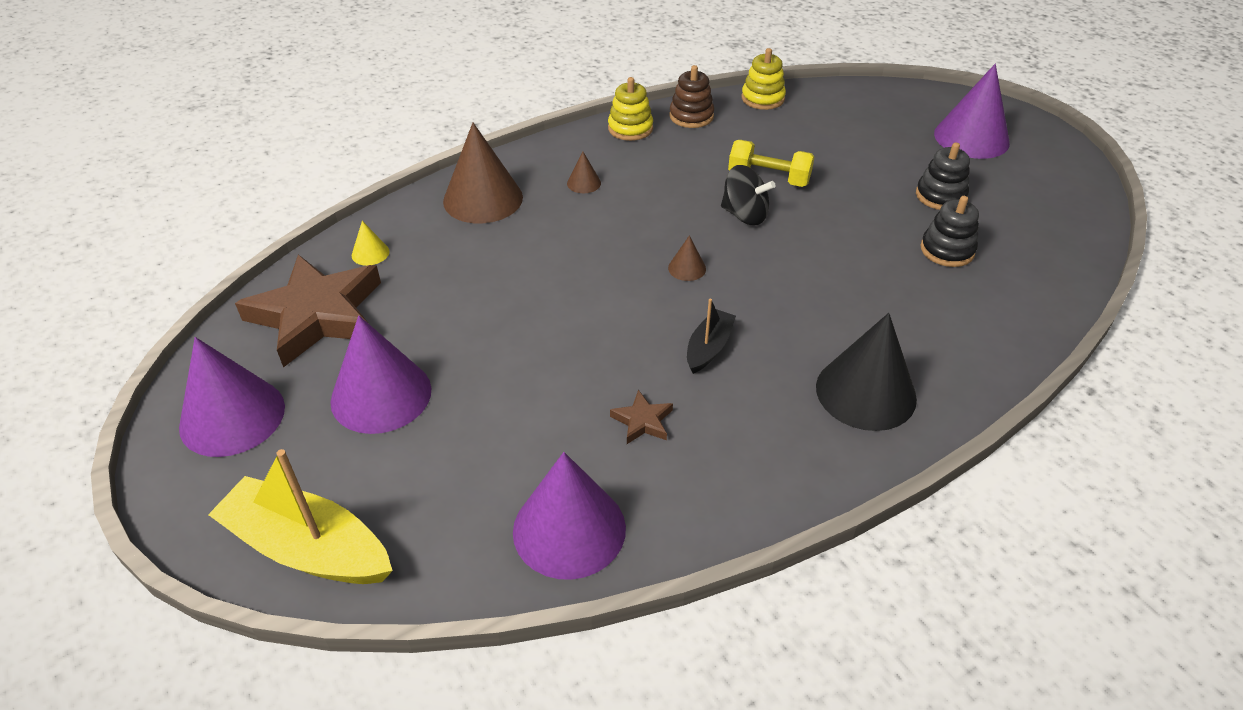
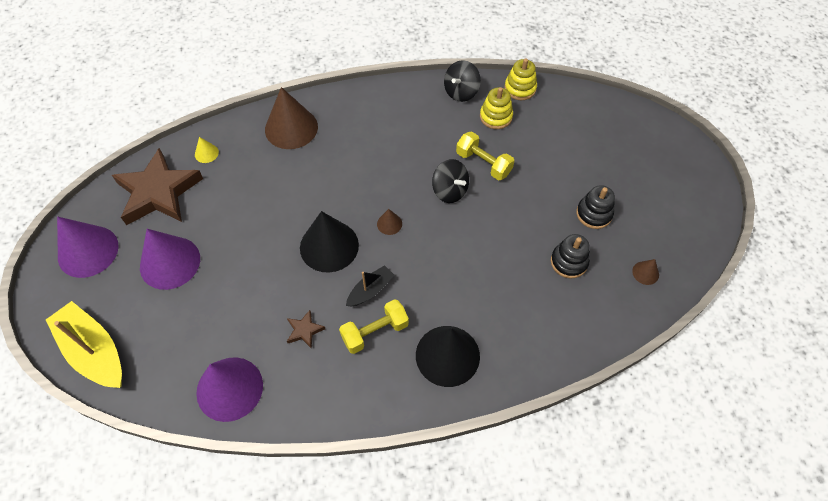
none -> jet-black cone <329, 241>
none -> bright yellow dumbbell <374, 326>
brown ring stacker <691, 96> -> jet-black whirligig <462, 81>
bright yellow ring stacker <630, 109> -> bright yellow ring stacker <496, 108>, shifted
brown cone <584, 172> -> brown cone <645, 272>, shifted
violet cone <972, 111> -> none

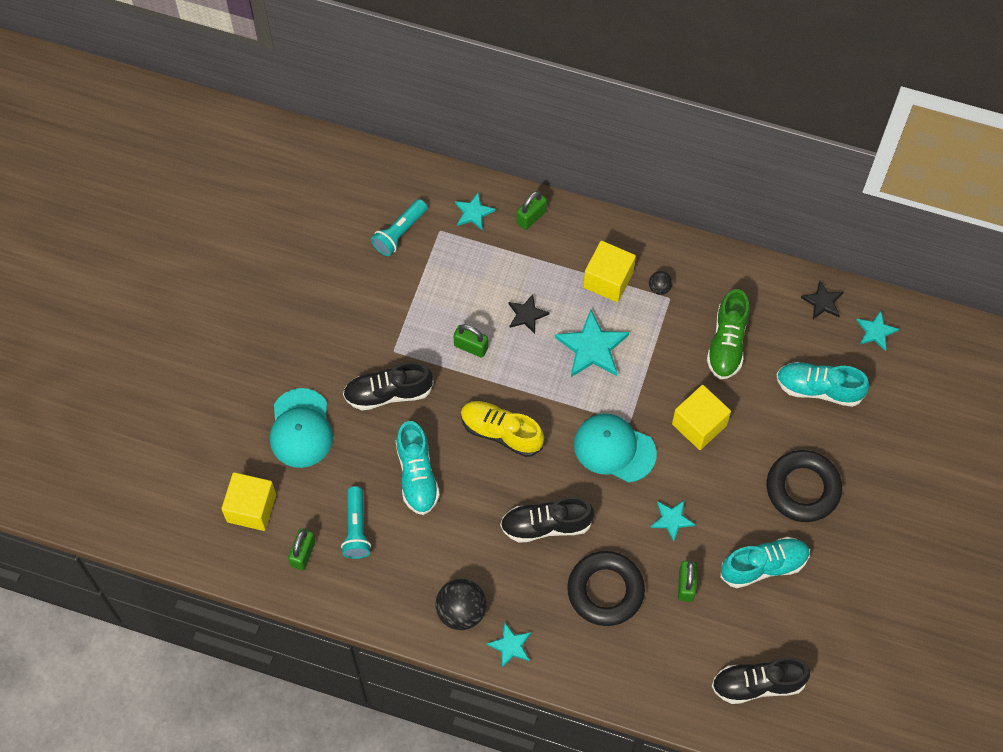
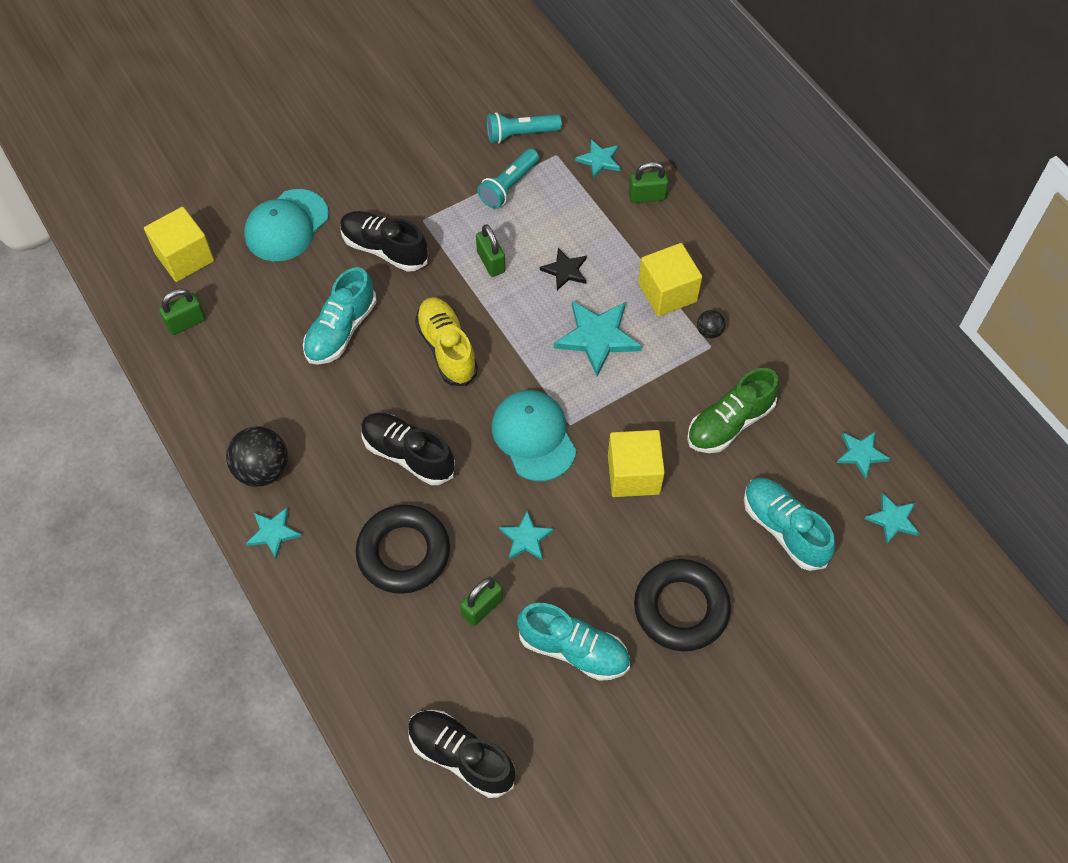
aqua flashlight <356, 522> -> aqua flashlight <508, 179>, shifted
jet-black star shape <822, 300> -> aqua star shape <863, 455>

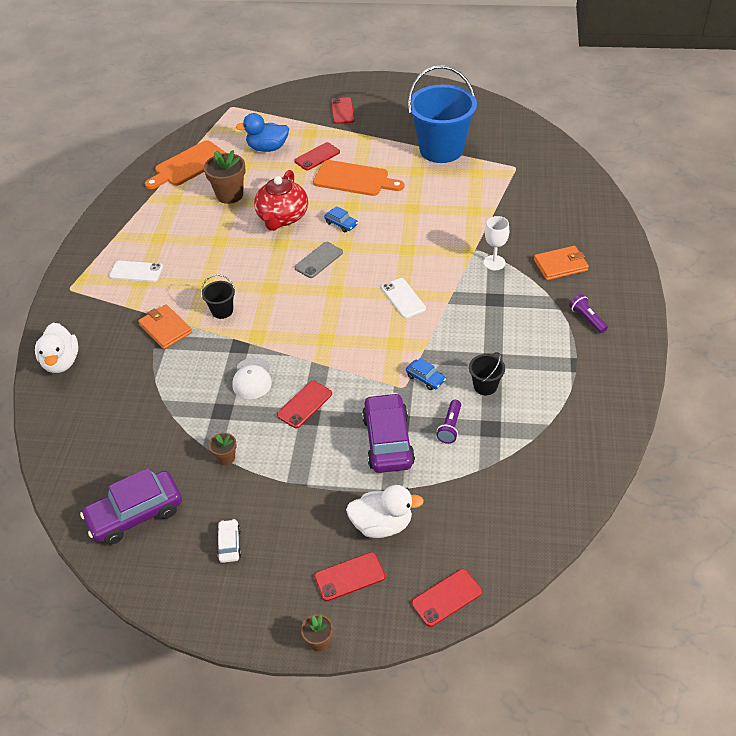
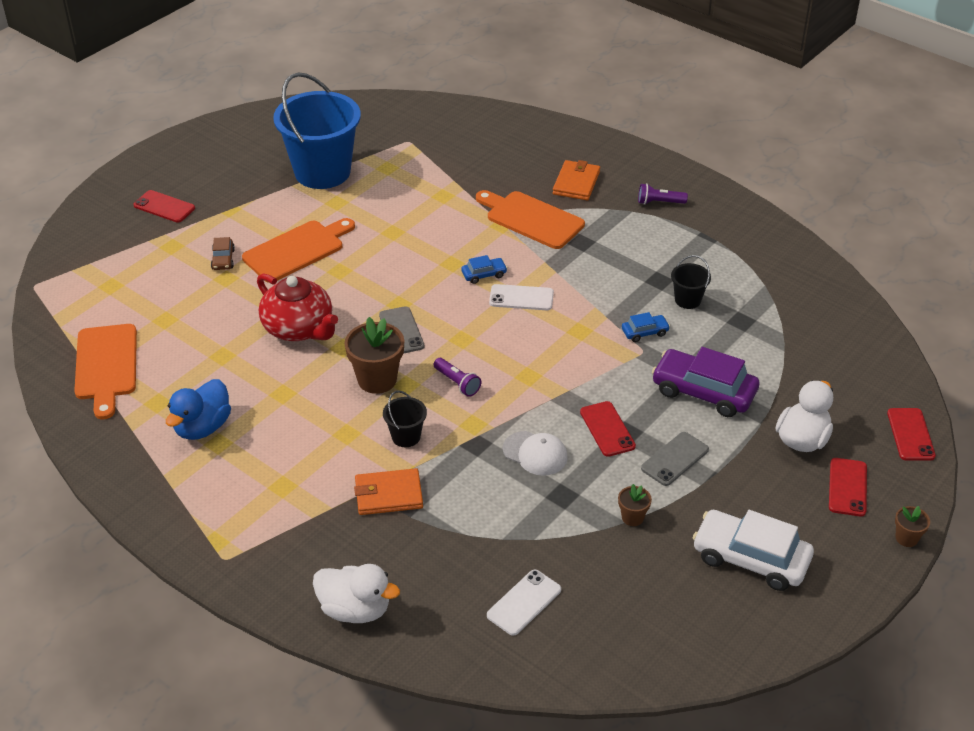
royal blue duck <262, 132> -> royal blue duck <198, 409>, shifted
crimson smartphone <317, 156> -> brown car <223, 253>
brown potted plant <224, 177> -> brown potted plant <374, 355>, shifted
violet flashlight <448, 422> -> violet flashlight <457, 377>, shifted
royal blue car <341, 219> -> royal blue car <484, 269>, shifted
snow-white wine glass <496, 243> -> bright orange chopping board <530, 219>
snow-white smartphone <136, 271> -> snow-white smartphone <524, 603>, shifted
none -> grey smartphone <675, 459>
snow-white car <229, 541> -> snow-white car <753, 550>, x2.12
violet car <131, 506> -> none

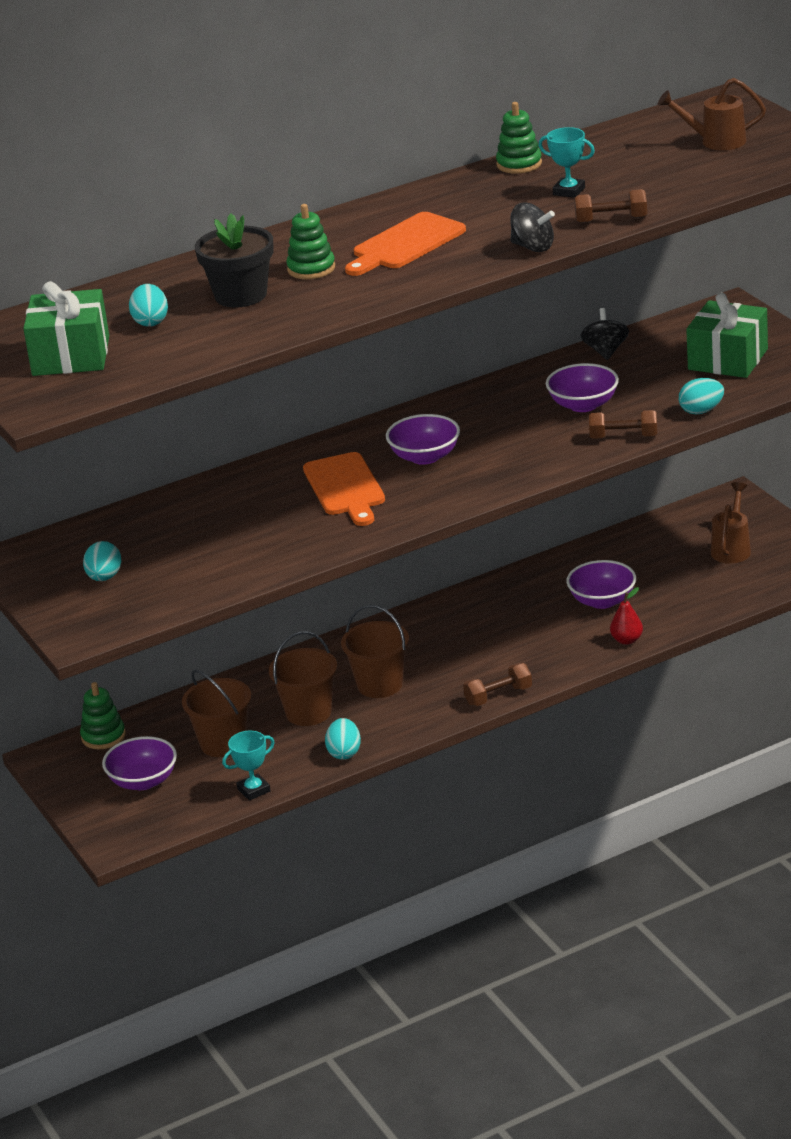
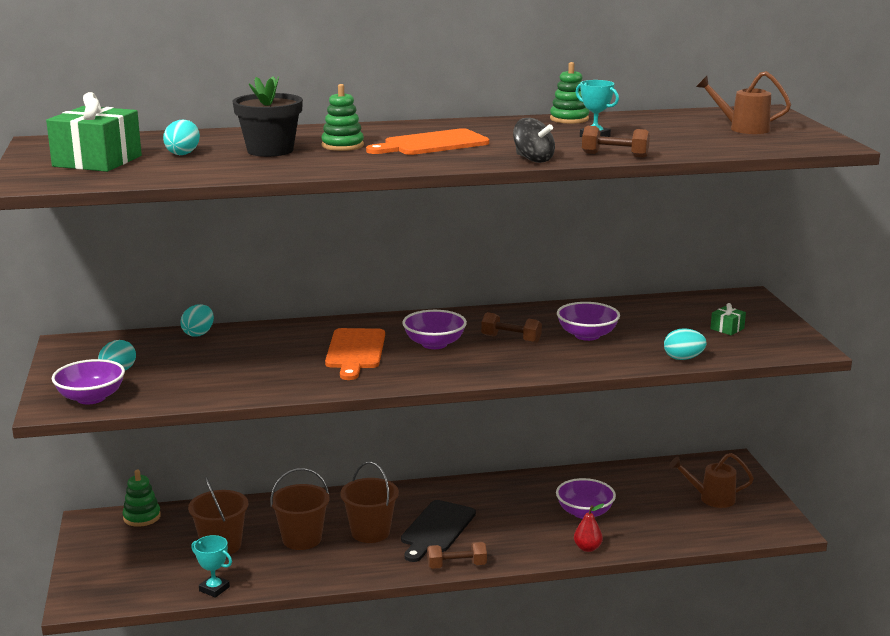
violet serving bowl <139, 763> -> violet serving bowl <88, 381>, shifted
aqua toy egg <343, 739> -> aqua toy egg <197, 320>, shifted
aqua prize cup <248, 766> -> aqua prize cup <211, 566>, 45 degrees clockwise
none -> jet-black chopping board <438, 531>
brown dumbbell <623, 424> -> brown dumbbell <511, 327>, shifted
brown sprinkling can <731, 522> -> brown sprinkling can <711, 480>, 120 degrees counterclockwise
emerald wrapped gift <727, 335> -> emerald wrapped gift <728, 319>, x0.44
jet-black whirligig <604, 334> -> none

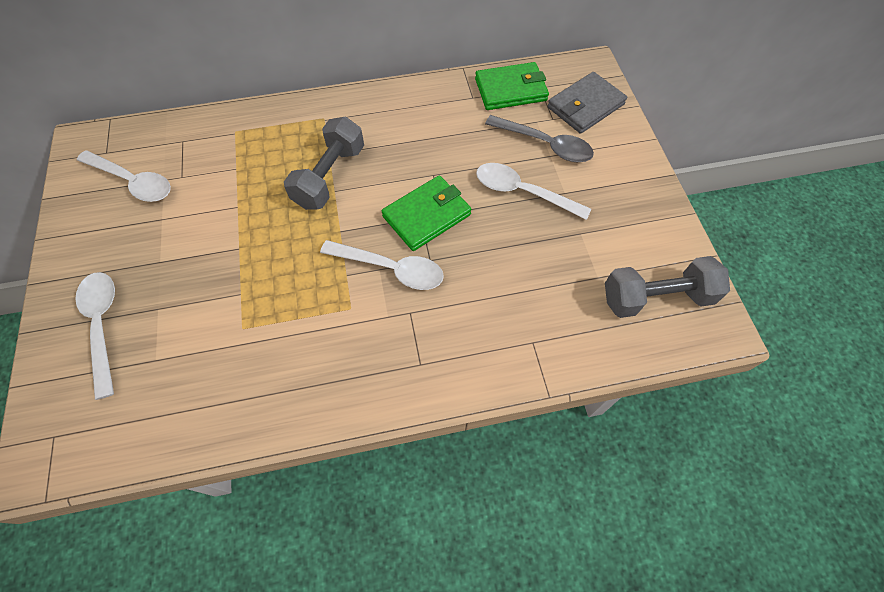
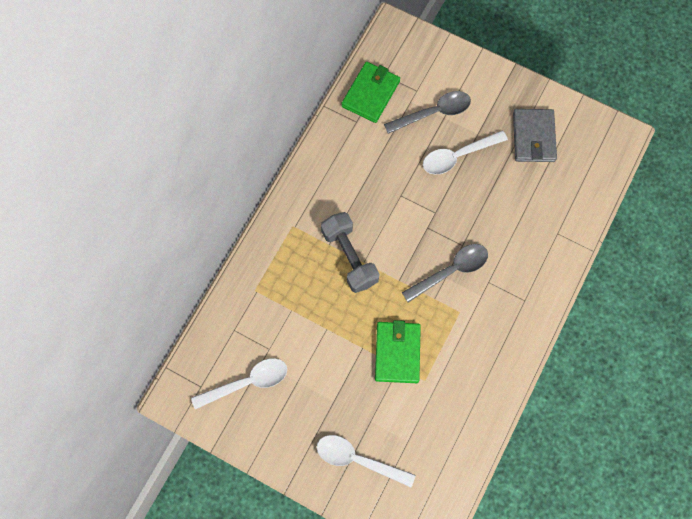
emerald billfold <426, 213> -> emerald billfold <398, 351>, shifted
snow-white tablespoon <382, 265> -> grey tablespoon <445, 273>
grey billfold <587, 103> -> grey billfold <535, 135>, shifted
grey dumbbell <667, 287> -> none

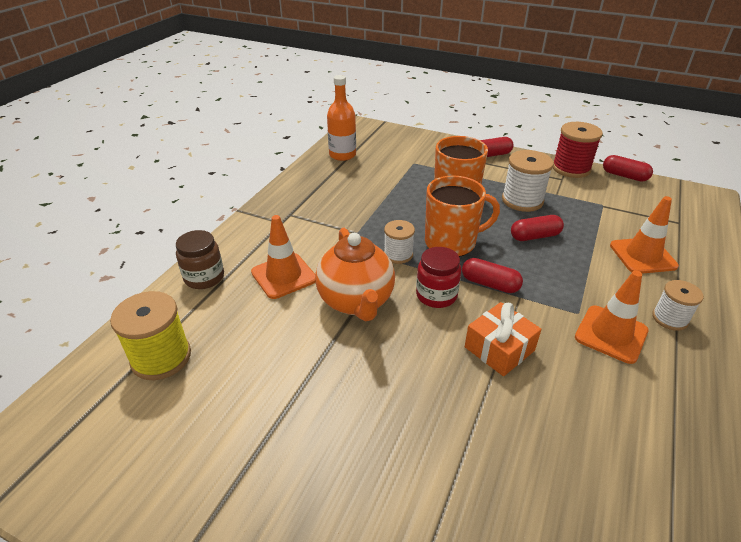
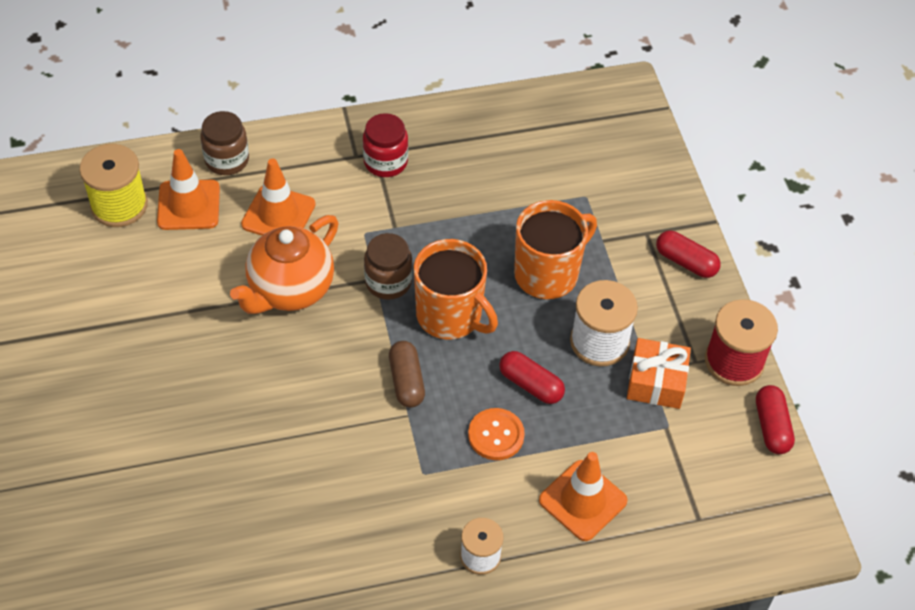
bright orange traffic cone <611, 317> -> bright orange traffic cone <188, 189>, shifted
crimson jar <438, 277> -> crimson jar <385, 145>, shifted
snow-white bobbin <399, 242> -> brown jar <388, 266>
crimson pill <492, 275> -> brown pill <407, 374>
none -> bright orange sewing button <496, 434>
bright orange wrapped gift <503, 339> -> bright orange wrapped gift <659, 373>, shifted
bright orange flask <341, 118> -> none

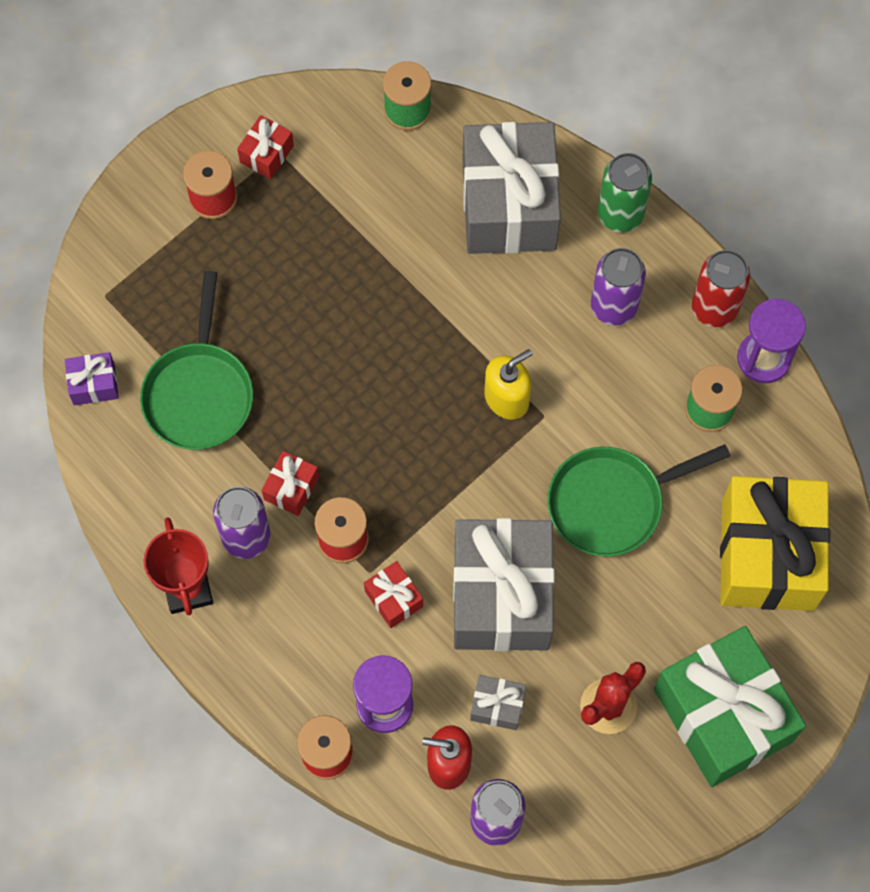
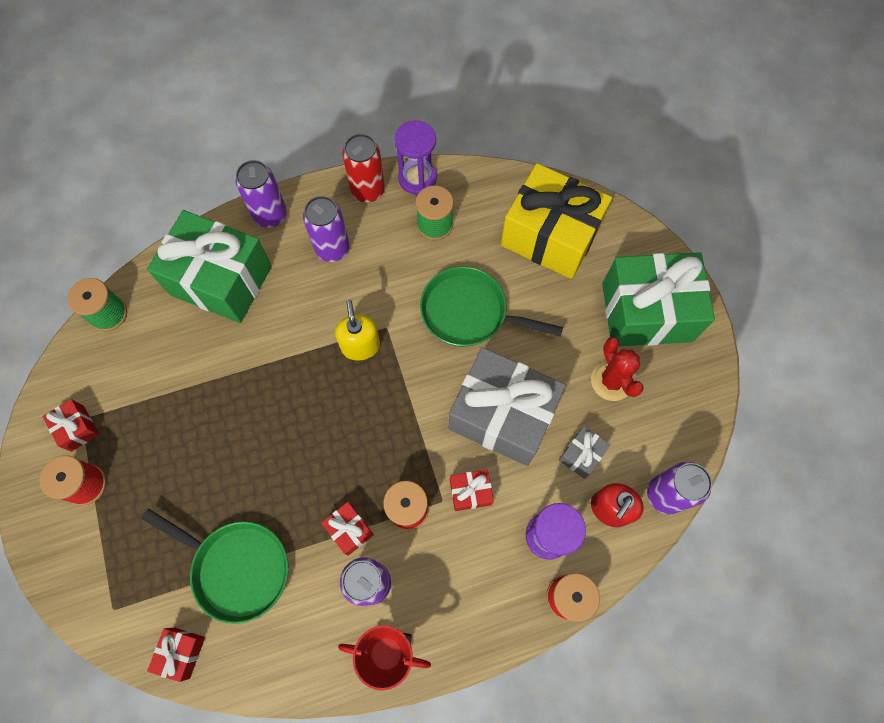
grey wrapped gift <511, 188> -> emerald wrapped gift <209, 266>
violet wrapped gift <92, 378> -> crimson wrapped gift <176, 654>
emerald tin <625, 192> -> violet tin <261, 194>
emerald frying pan <638, 500> -> emerald frying pan <491, 306>, 105 degrees clockwise

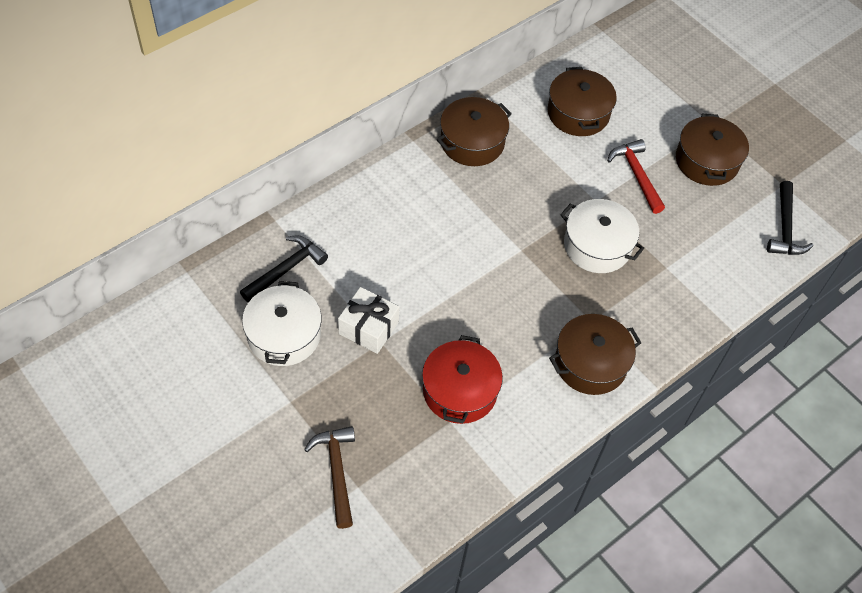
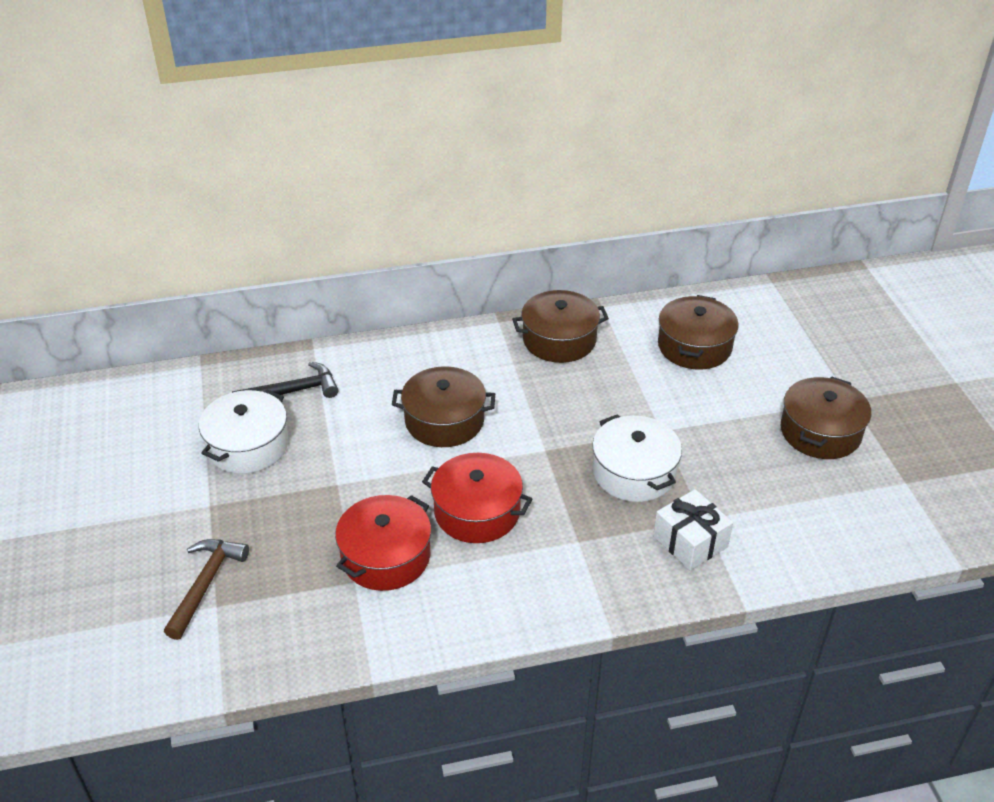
brown stockpot <595, 354> -> brown stockpot <443, 406>, shifted
none -> crimson stockpot <477, 498>
snow-white wrapped gift <368, 320> -> snow-white wrapped gift <693, 529>, shifted
crimson carpenter's hammer <636, 176> -> none
jet-black carpenter's hammer <790, 218> -> none

